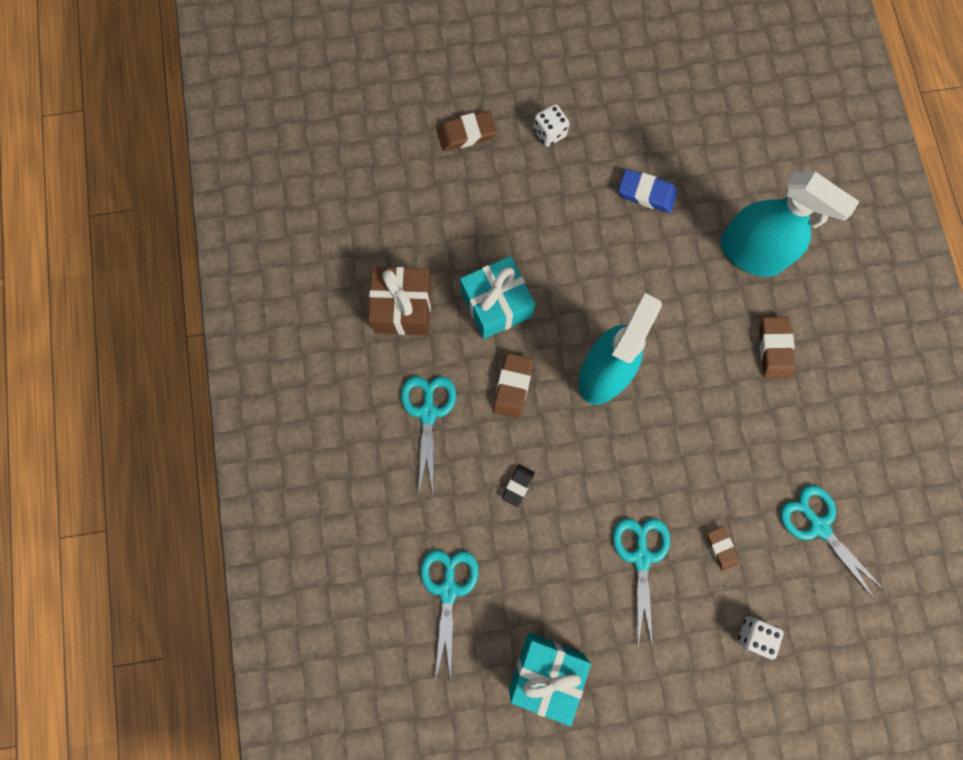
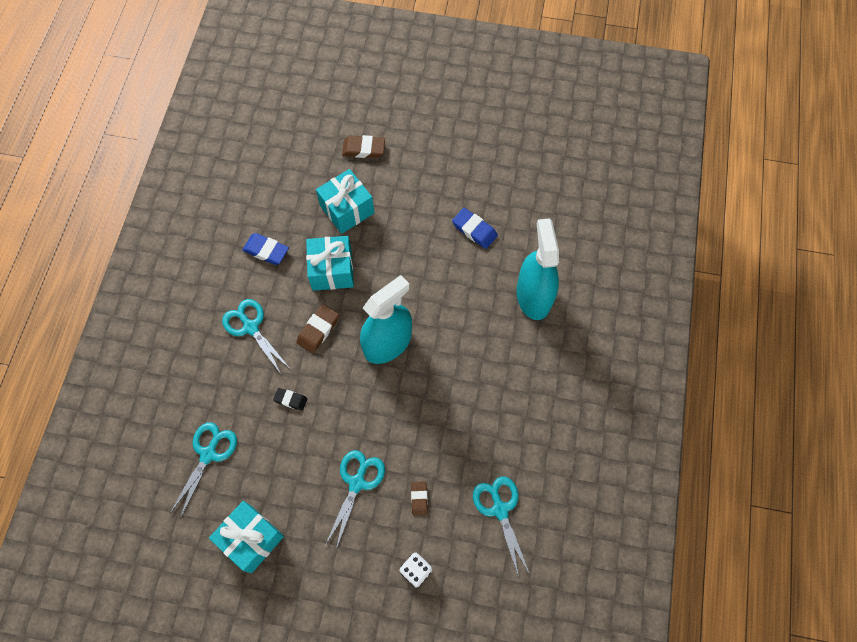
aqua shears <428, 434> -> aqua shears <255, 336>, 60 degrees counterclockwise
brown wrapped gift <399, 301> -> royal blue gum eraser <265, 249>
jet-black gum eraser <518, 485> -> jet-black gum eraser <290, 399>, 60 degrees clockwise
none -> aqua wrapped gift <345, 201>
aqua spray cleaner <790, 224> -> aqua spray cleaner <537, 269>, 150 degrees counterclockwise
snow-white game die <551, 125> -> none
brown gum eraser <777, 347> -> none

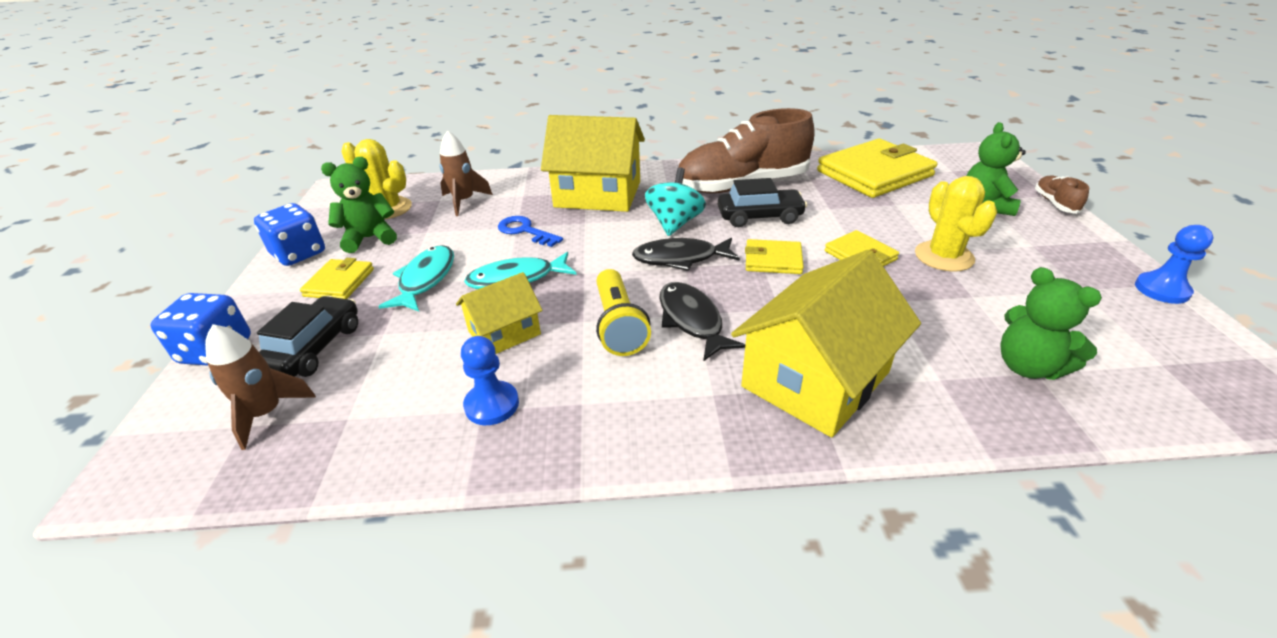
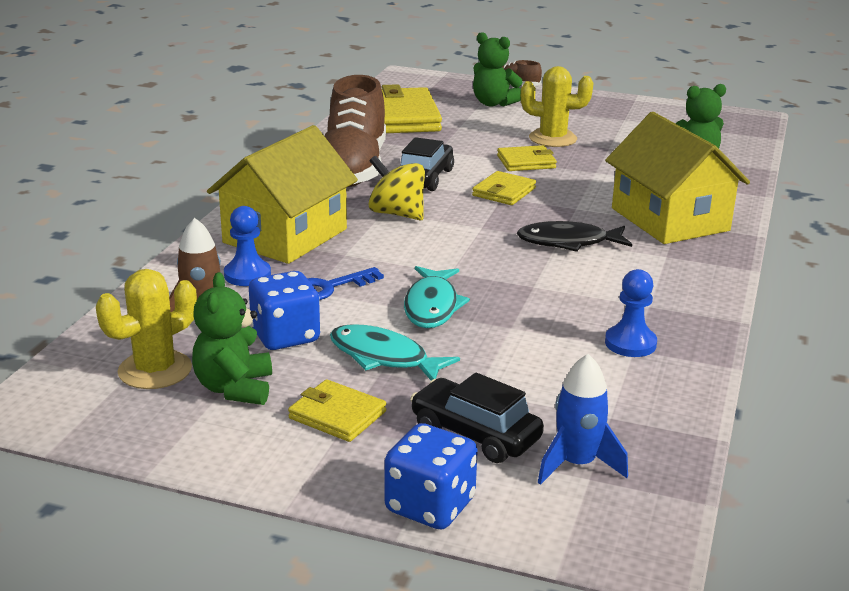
royal blue game pawn <1174, 264> -> royal blue game pawn <247, 246>, shifted
royal blue game die <289, 234> -> royal blue game die <284, 310>, shifted
aqua whirligig <675, 201> -> bright yellow whirligig <396, 188>
brown rocket <260, 387> -> royal blue rocket <583, 419>
bright yellow toy house <499, 313> -> none
bright yellow flashlight <623, 312> -> none
jet-black toy fish <686, 254> -> none

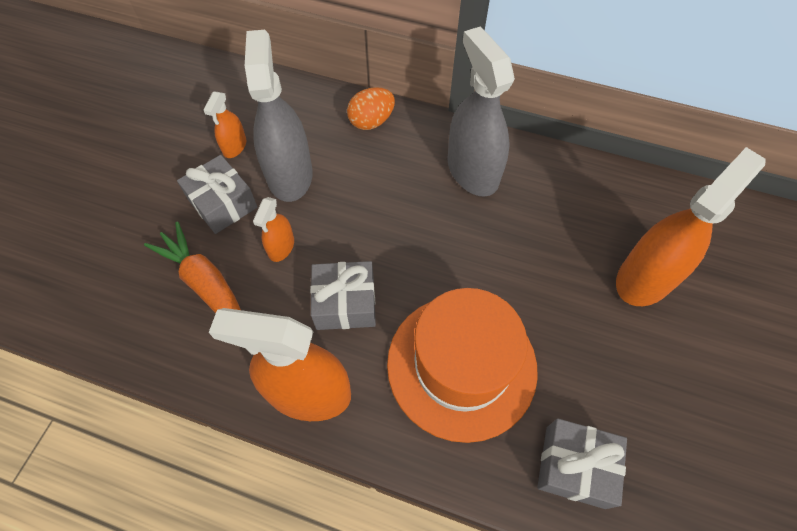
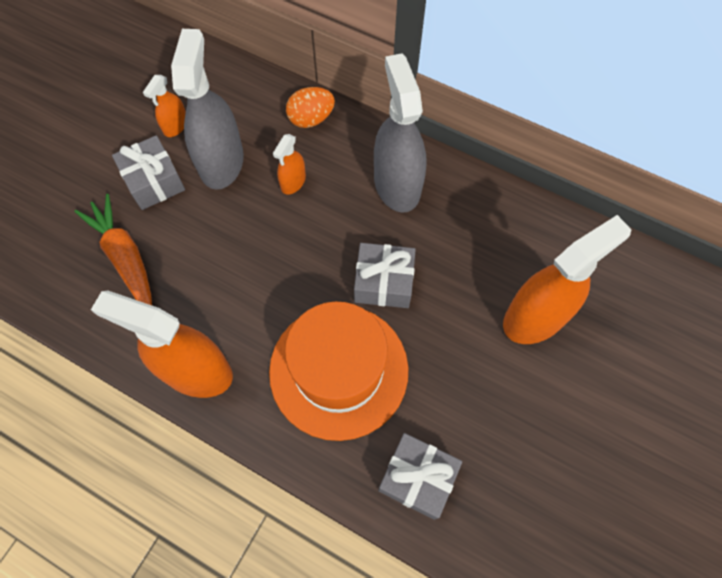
bright orange spray cleaner <273, 229> -> bright orange spray cleaner <289, 164>, shifted
grey wrapped gift <343, 295> -> grey wrapped gift <385, 275>, shifted

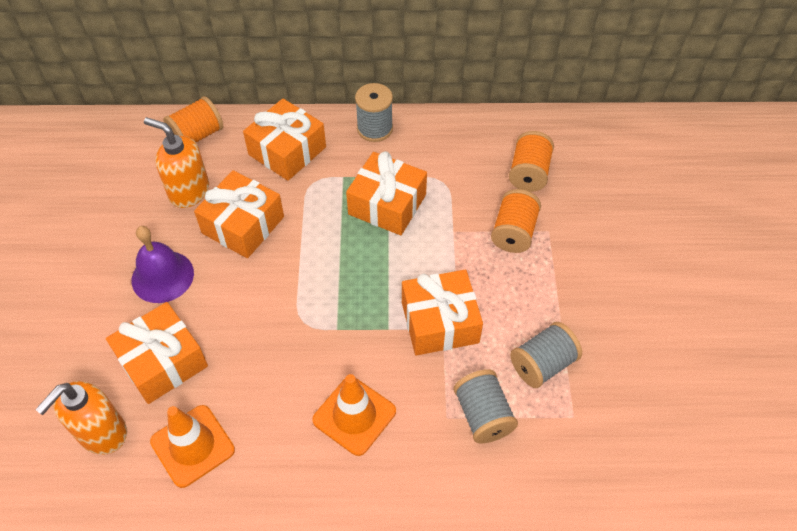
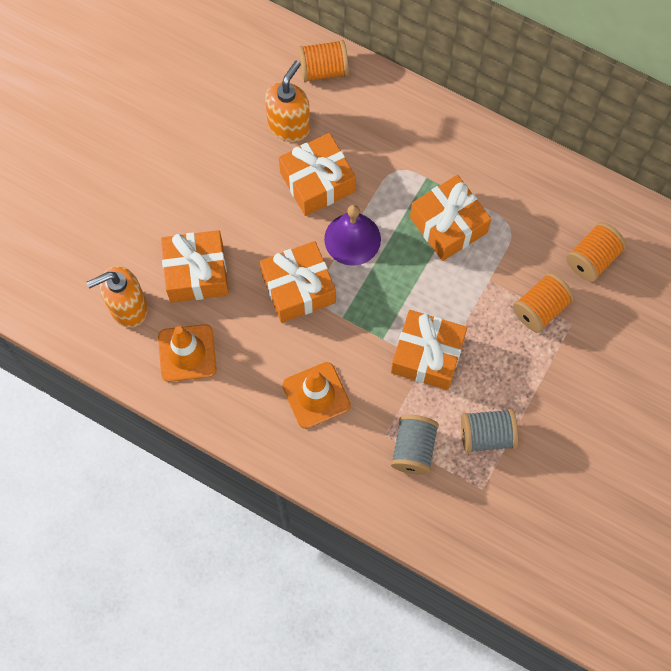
bright orange wrapped gift <284, 139> -> bright orange wrapped gift <298, 282>, shifted
bright orange pump bottle <176, 162> -> bright orange pump bottle <287, 101>, 60 degrees clockwise
violet bell <163, 264> -> violet bell <352, 235>, shifted
grey bobbin <374, 112> -> none

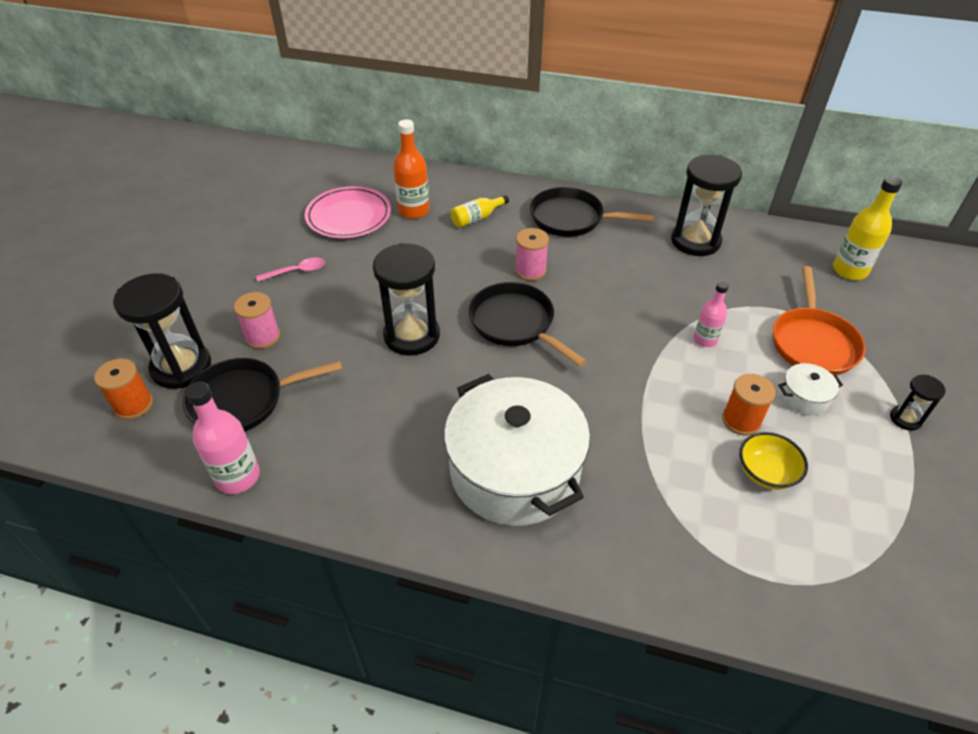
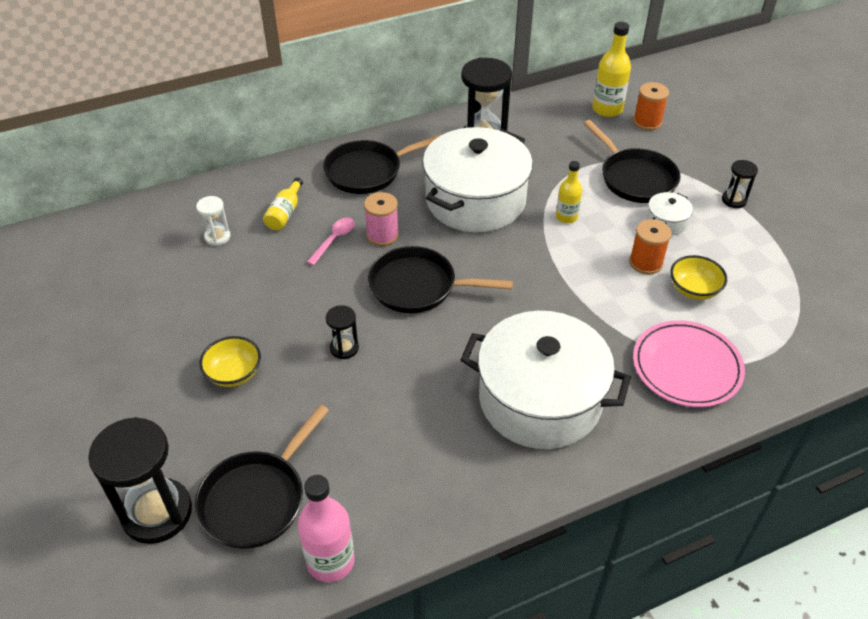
bright orange flask <411, 169> -> snow-white hourglass <213, 221>
none -> bright yellow serving bowl <230, 361>
rose-pink tablespoon <290, 269> -> rose-pink tablespoon <331, 242>, shifted
jet-black hourglass <406, 299> -> jet-black hourglass <342, 332>, x0.48
none -> snow-white stockpot <478, 179>
rose-pink flask <711, 314> -> bright yellow flask <569, 192>
bright orange frying pan <819, 320> -> jet-black frying pan <632, 161>
bright orange bobbin <123, 389> -> bright orange bobbin <651, 106>, shifted
rose-pink flat dish <348, 212> -> rose-pink flat dish <689, 363>, shifted
rose-pink bobbin <257, 320> -> none

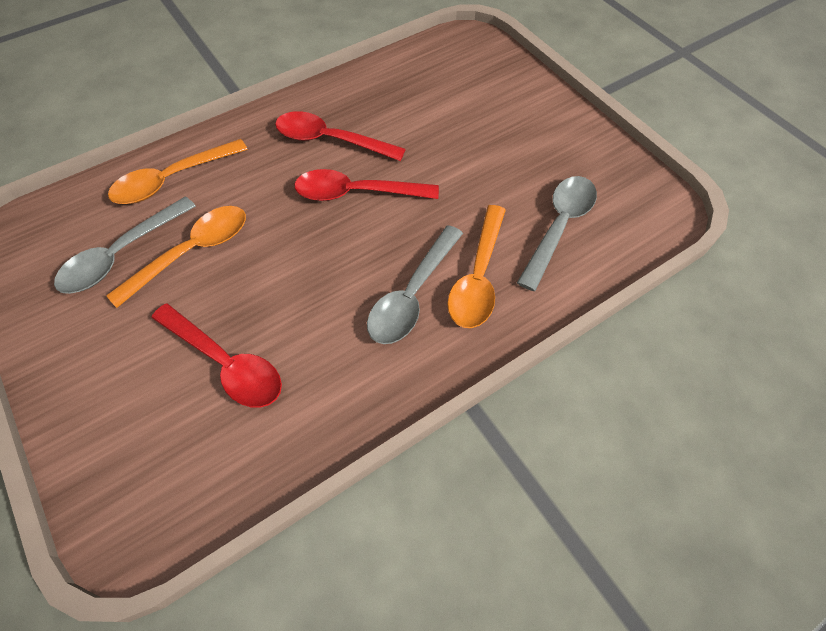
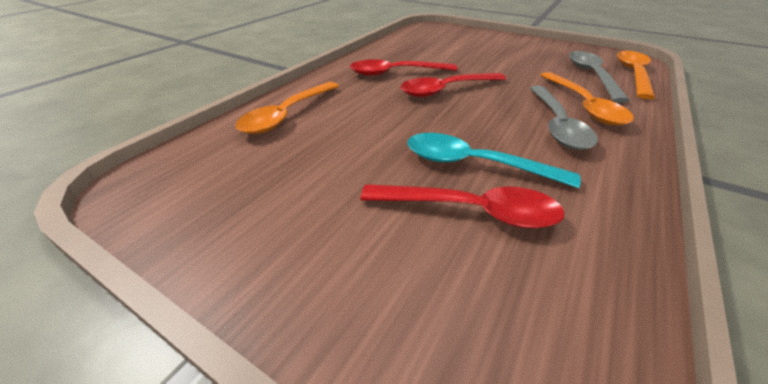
none -> aqua tablespoon <494, 160>
bright orange tablespoon <176, 257> -> bright orange tablespoon <636, 75>, shifted
grey tablespoon <125, 245> -> none

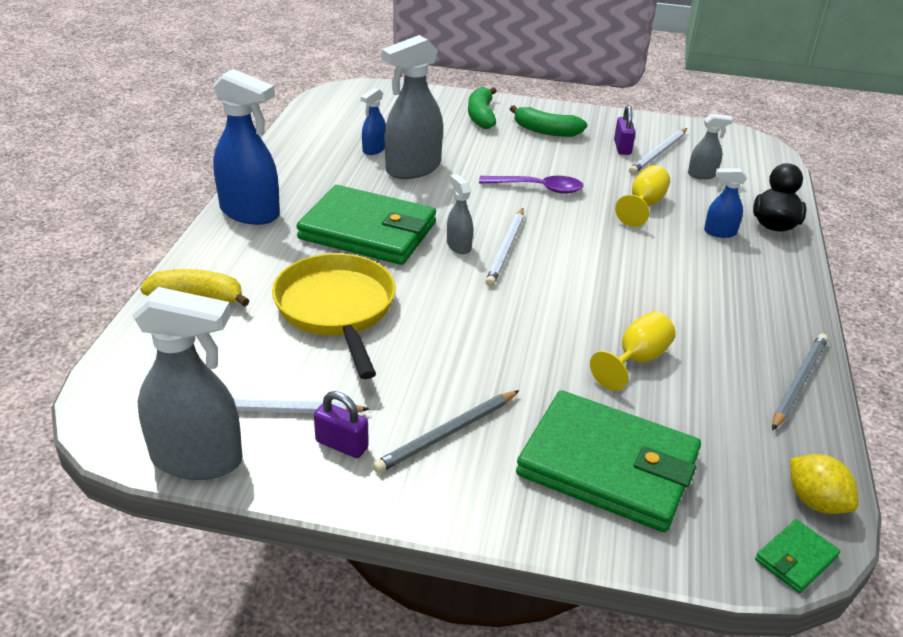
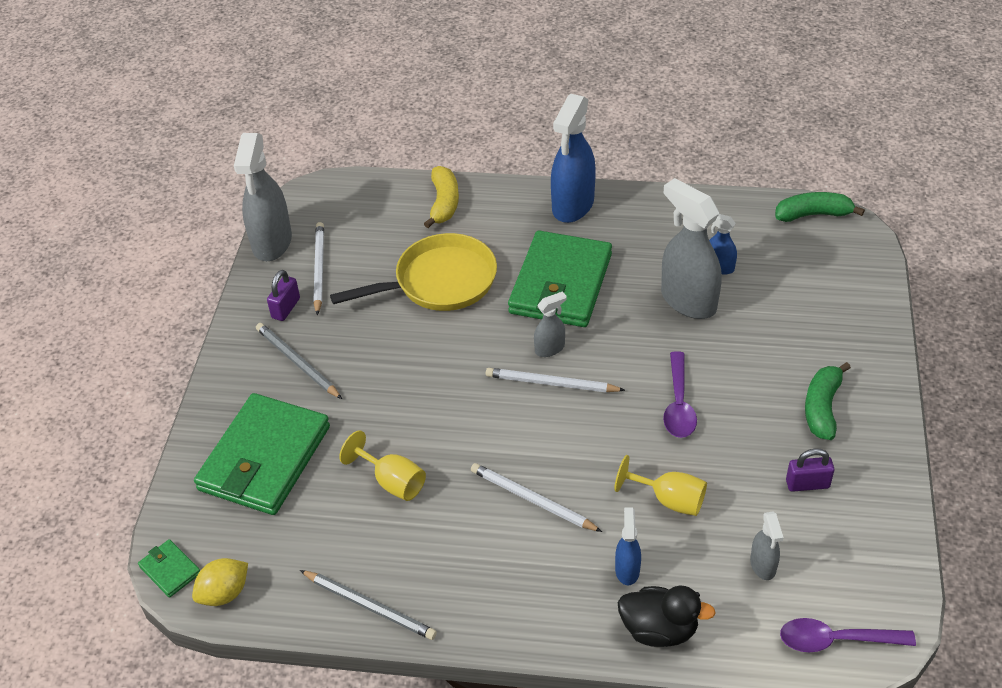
snow-white pencil <658, 151> -> snow-white pencil <536, 497>, shifted
emerald banana <482, 108> -> emerald banana <820, 207>, shifted
none -> violet tablespoon <848, 635>

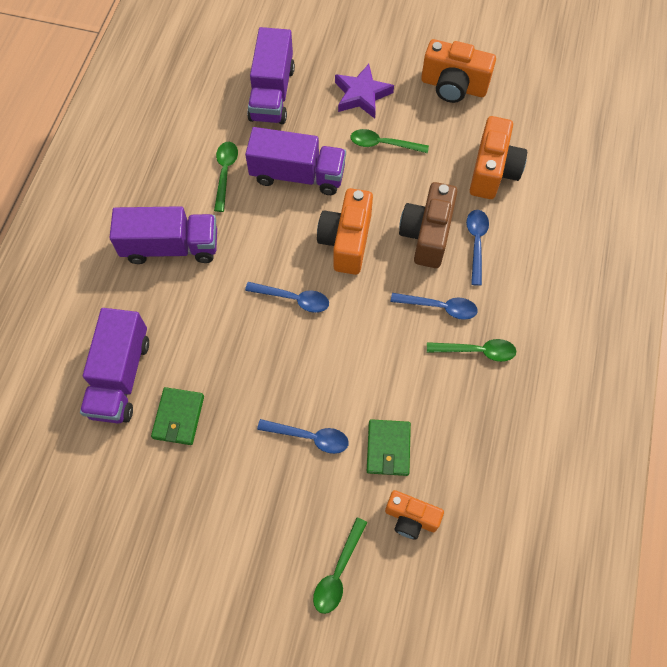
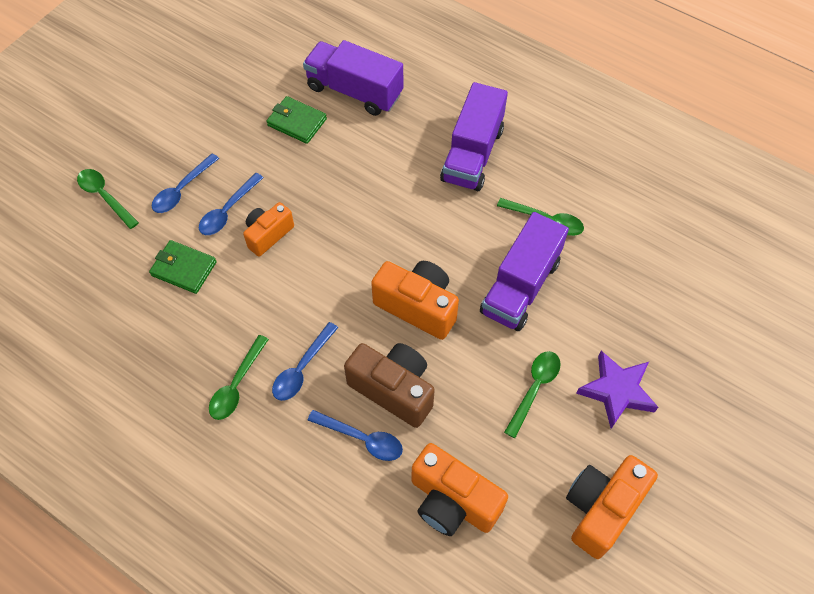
royal blue tablespoon <287, 297> -> royal blue tablespoon <185, 183>, shifted
bright orange compact camera <414, 515> -> bright orange compact camera <268, 229>, shifted
violet truck <271, 75> -> none

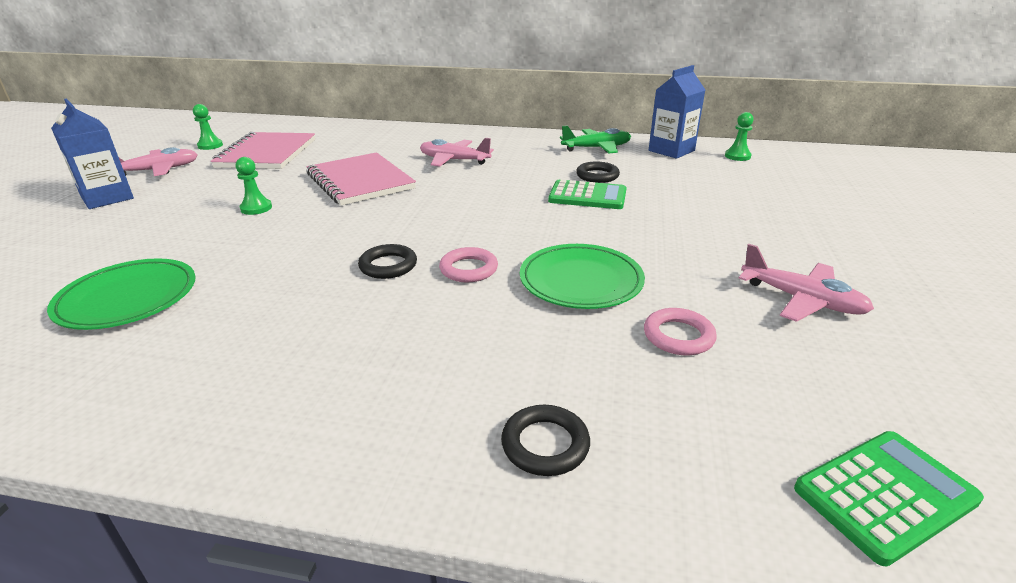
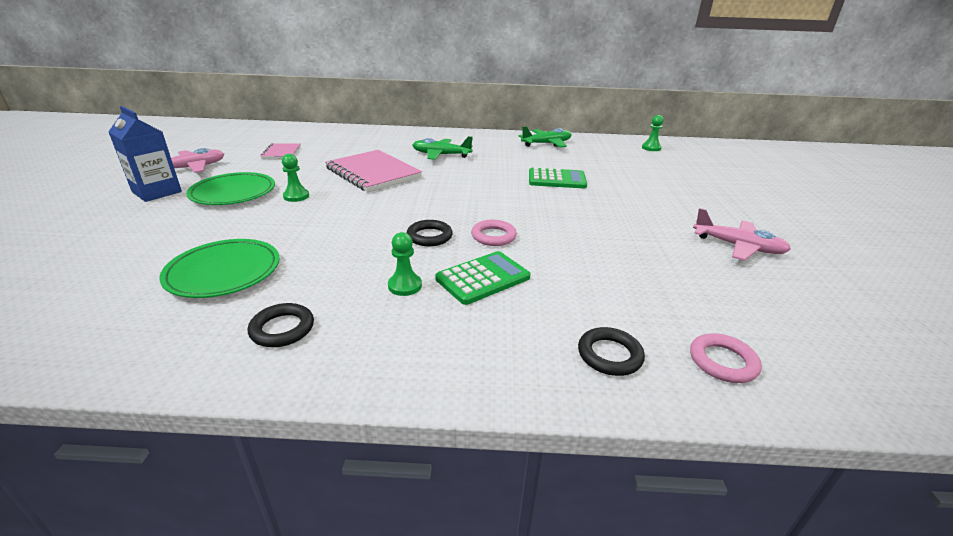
emerald flat dish <582, 276> -> emerald flat dish <230, 188>, shifted
jet-black torus <598, 172> -> jet-black torus <281, 325>, shifted
rose-pink notebook <263, 150> -> rose-pink notebook <280, 151>, x0.51
emerald game pawn <208, 127> -> emerald game pawn <405, 264>, shifted
rose-pink plane <457, 152> -> emerald plane <442, 148>
emerald pocket calculator <889, 499> -> emerald pocket calculator <482, 278>, shifted
rose-pink torus <680, 331> -> rose-pink torus <726, 358>, shifted
royal blue milk carton <677, 112> -> none

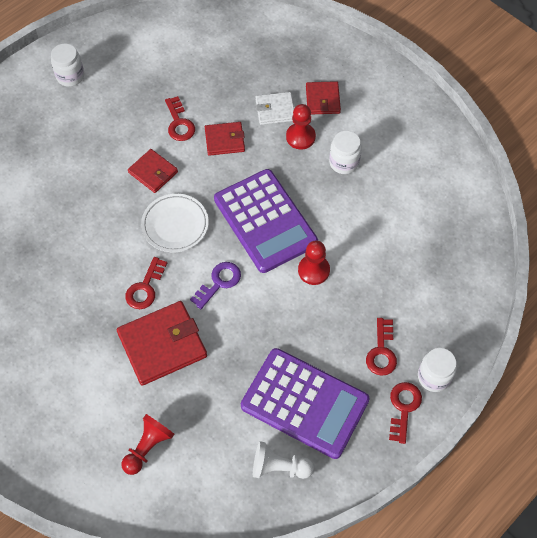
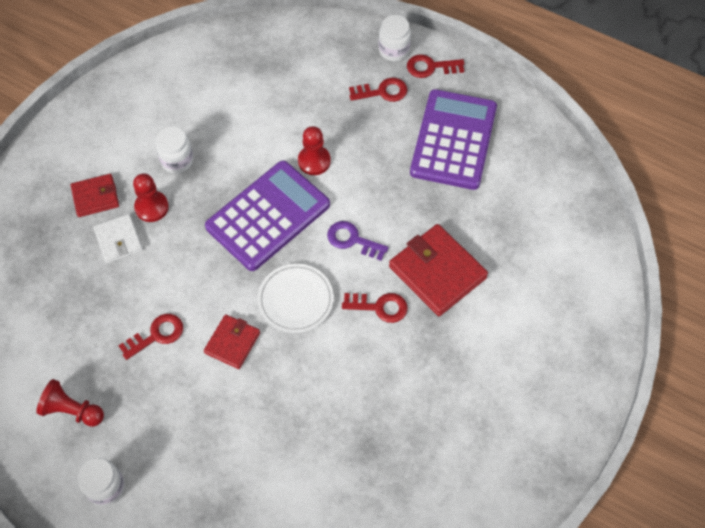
crimson game pawn <148, 444> -> crimson game pawn <70, 403>, shifted
crimson billfold <225, 139> -> none
snow-white game pawn <283, 460> -> none

